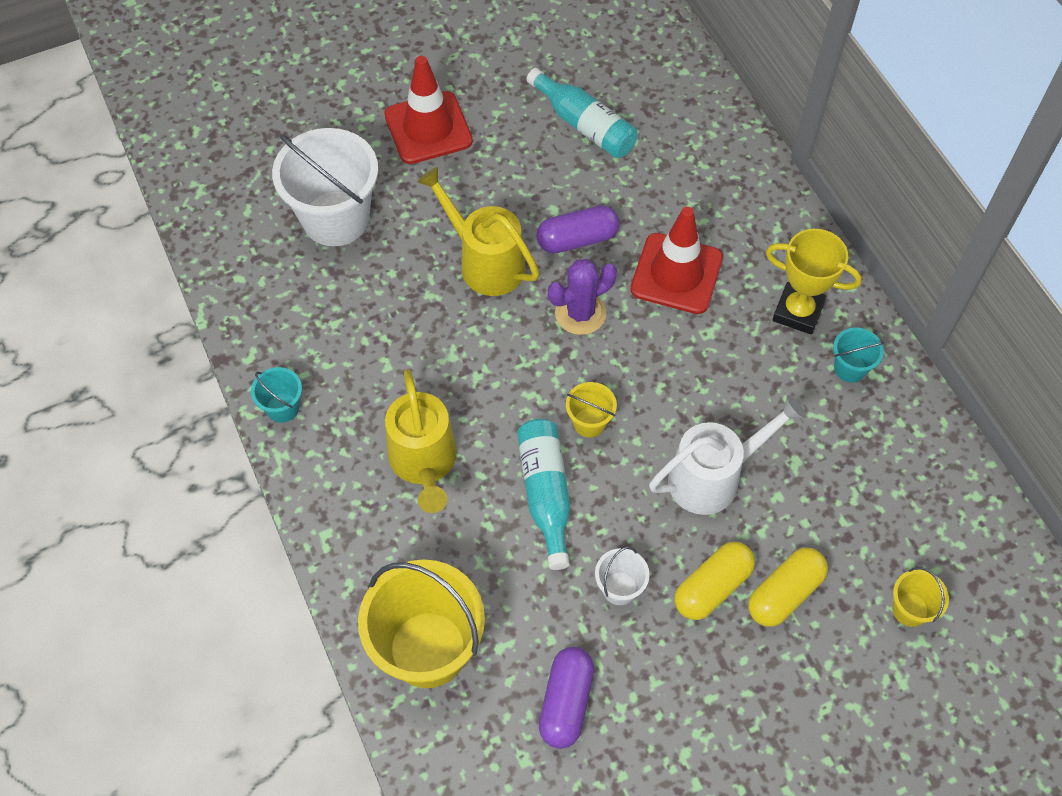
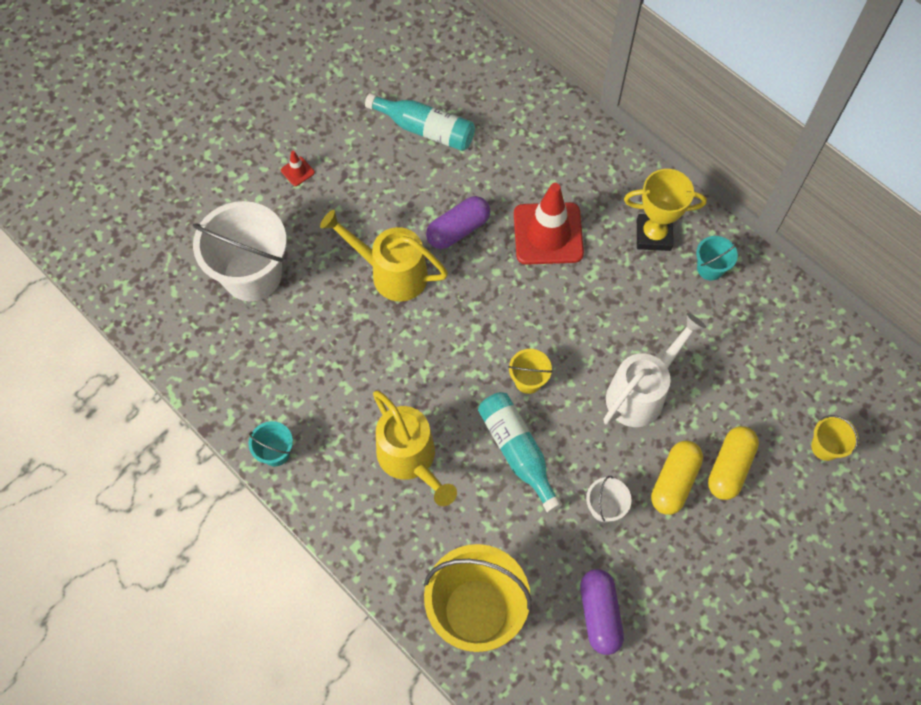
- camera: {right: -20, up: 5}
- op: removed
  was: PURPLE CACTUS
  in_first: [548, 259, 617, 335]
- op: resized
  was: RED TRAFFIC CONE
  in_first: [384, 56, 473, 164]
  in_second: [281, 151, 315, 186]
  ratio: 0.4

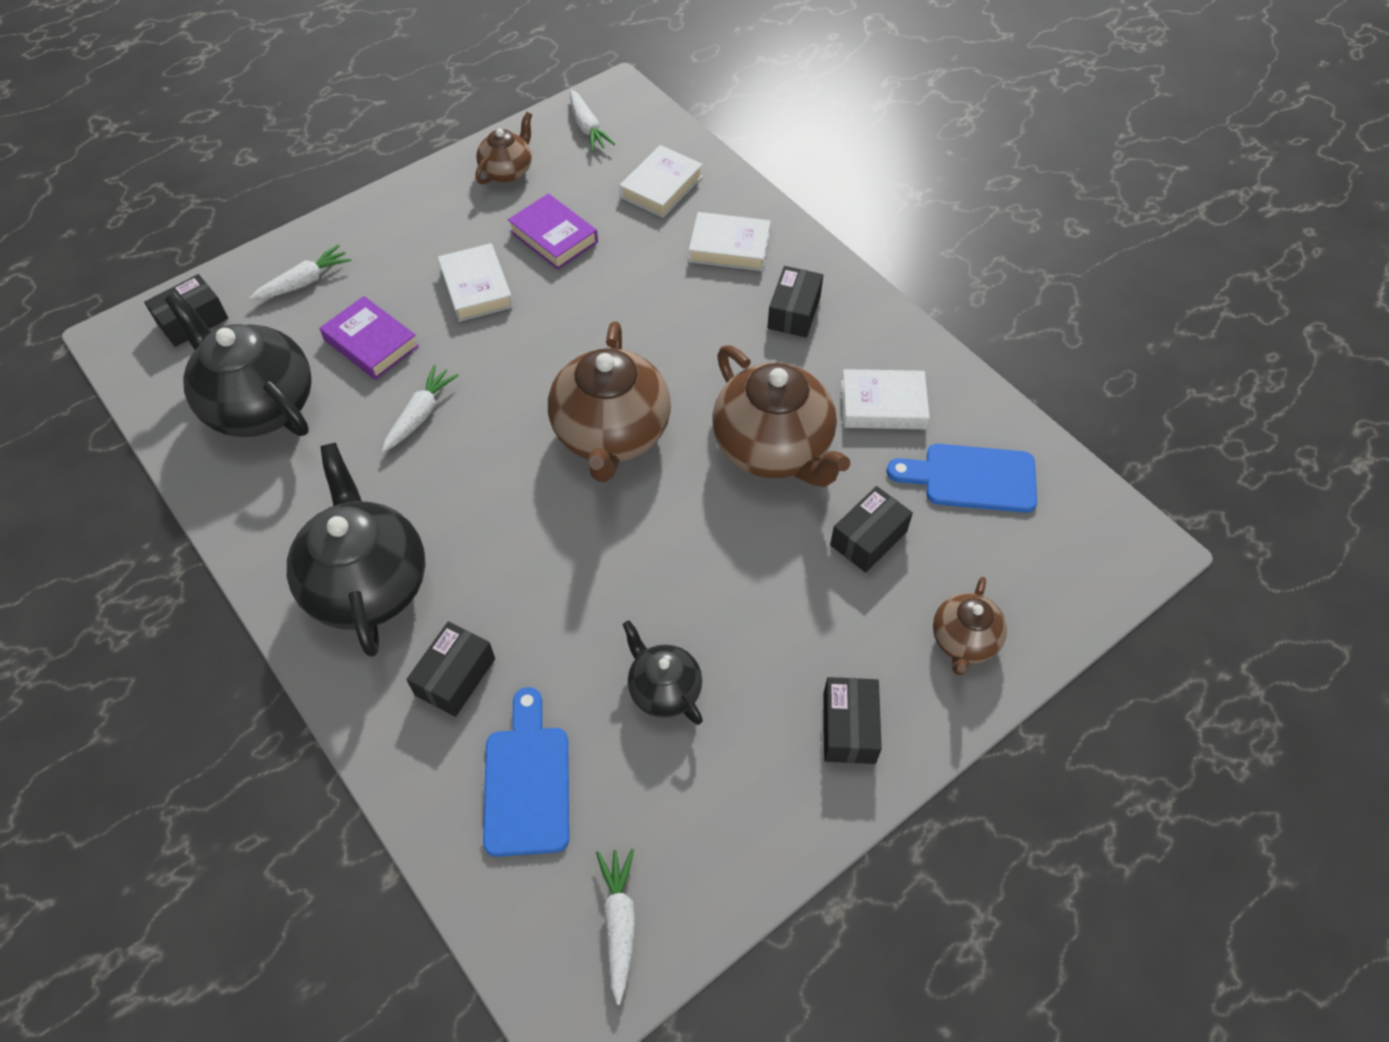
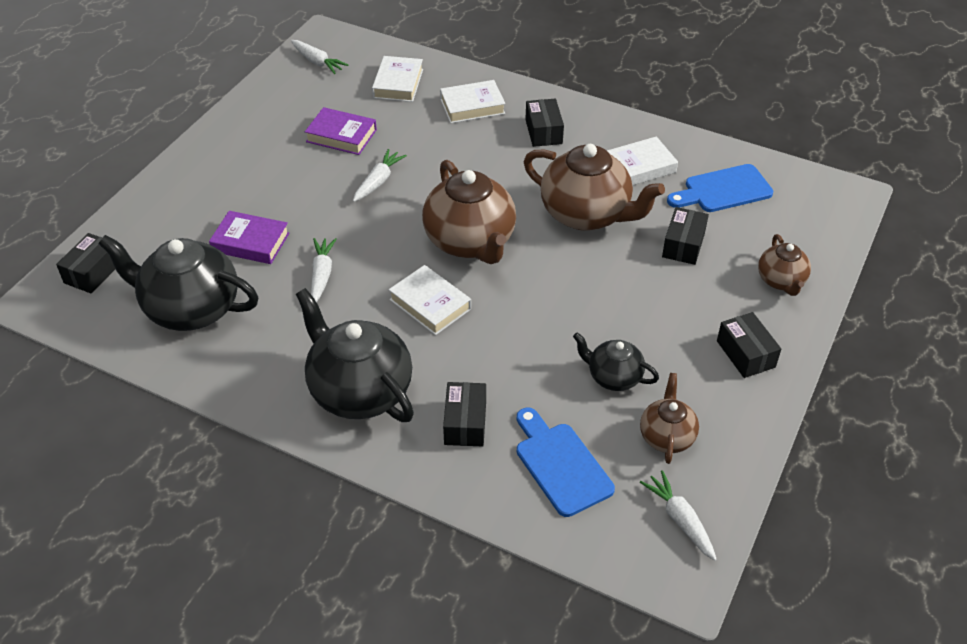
- camera: {right: -25, up: -10}
- op: moved
  was: WHITE CARROT
  in_first: [249, 245, 351, 300]
  in_second: [353, 149, 407, 202]
- op: moved
  was: WHITE BOOK
  in_first: [438, 243, 513, 322]
  in_second: [389, 265, 471, 335]
- op: moved
  was: BROWN TEAPOT
  in_first: [476, 112, 532, 184]
  in_second: [640, 373, 699, 464]

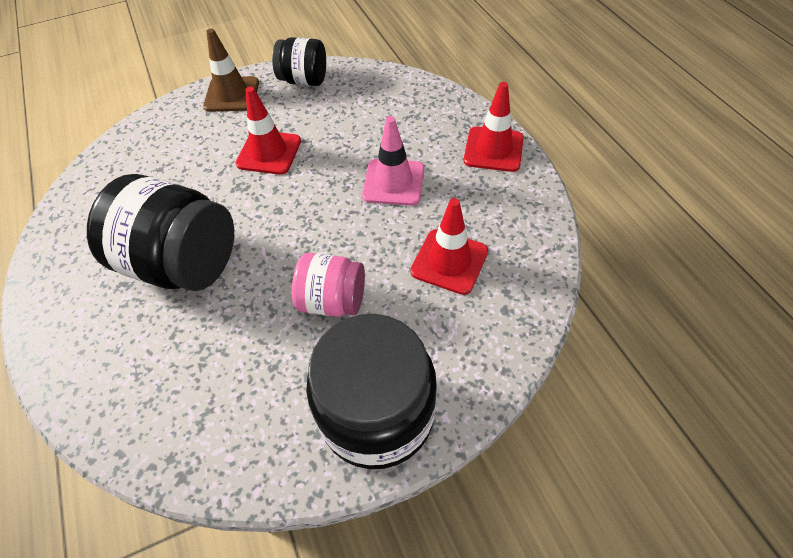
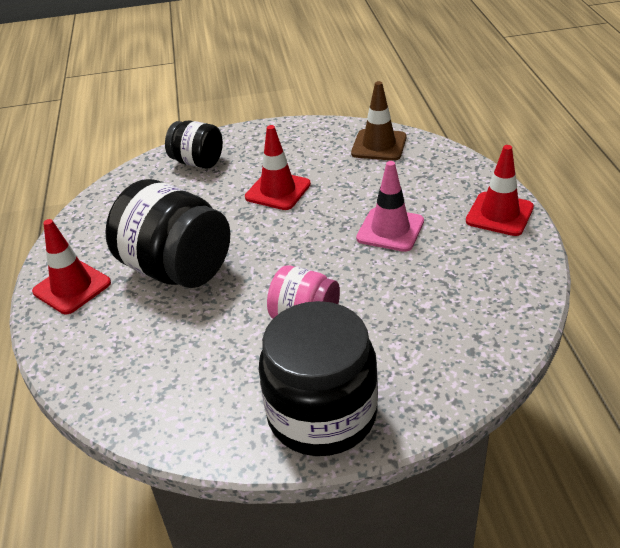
- camera: {right: 15, up: -15}
- op: moved
  was: BROWN TRAFFIC CONE
  in_first: [203, 29, 259, 112]
  in_second: [351, 81, 407, 161]
- op: moved
  was: BLACK JAR
  in_first: [272, 37, 326, 86]
  in_second: [165, 120, 223, 169]
- op: moved
  was: RED TRAFFIC CONE
  in_first: [411, 198, 488, 295]
  in_second: [32, 219, 111, 314]

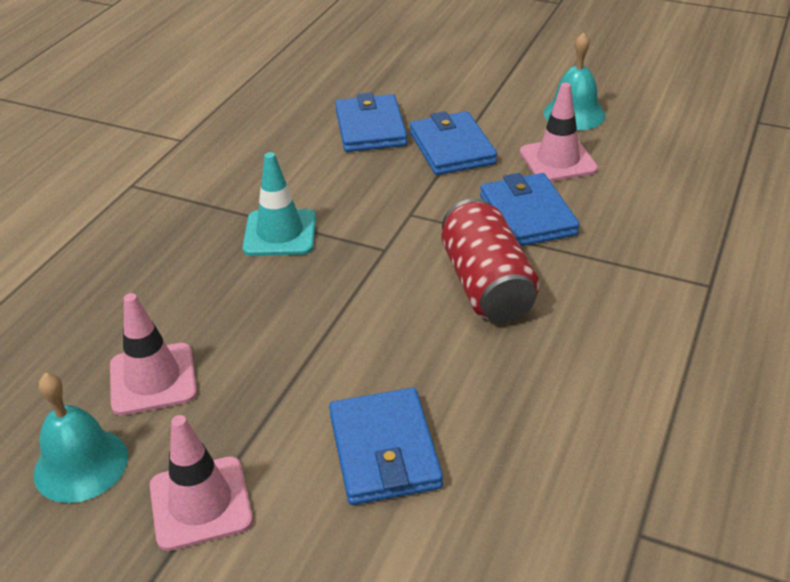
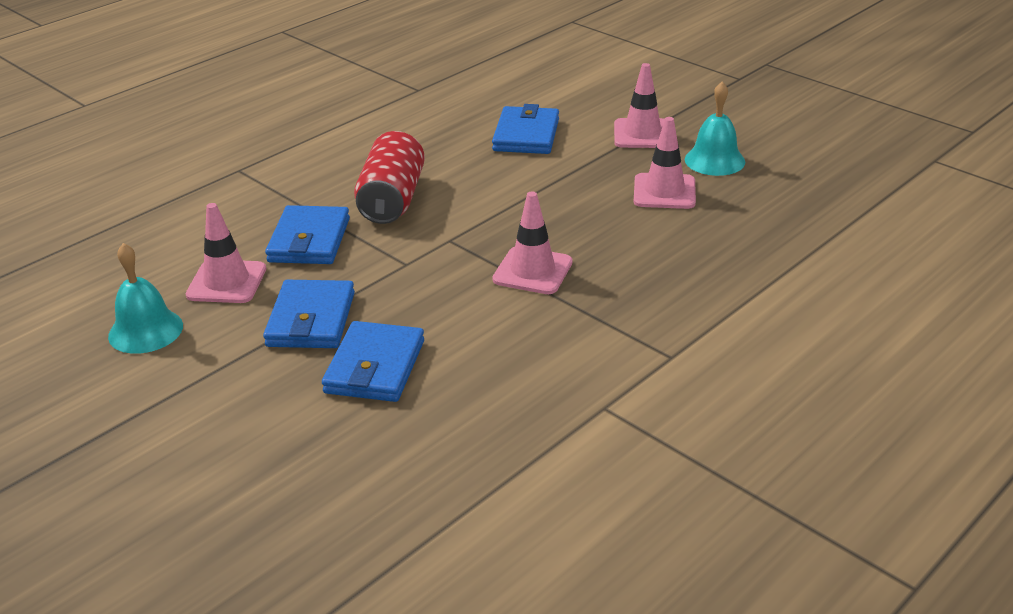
- camera: {right: -160, up: -5}
- op: recoloured
  was: TURQUOISE TRAFFIC CONE
  now: PINK TRAFFIC CONE
  in_first: [243, 152, 316, 256]
  in_second: [493, 191, 572, 294]

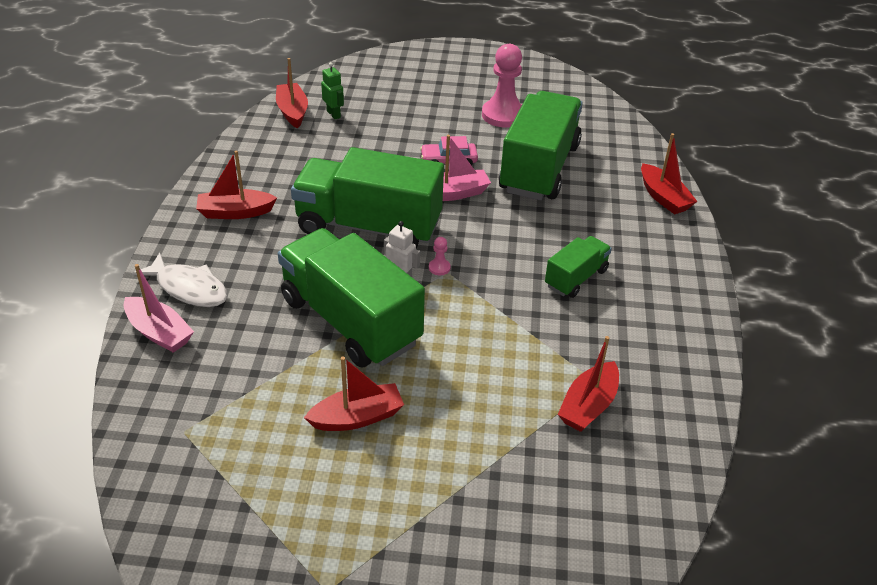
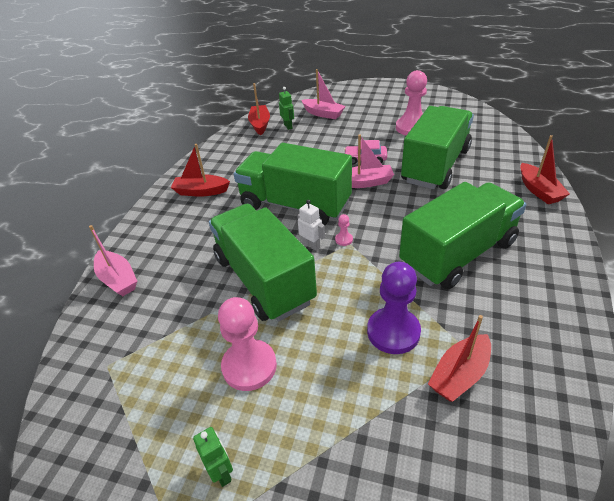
- camera: {right: 15, up: 0}
- op: removed
  was: WHITE FISH
  in_first: [132, 252, 228, 307]
- op: added
  now: GREEN ROBOT
  in_second: [193, 427, 233, 487]
- op: added
  now: PINK BOAT
  in_second: [301, 69, 345, 119]
- op: added
  now: PURPLE PAWN
  in_second: [367, 262, 421, 354]
- op: replaced
  was: RED BOAT
  now: PINK PAWN
  in_first: [304, 356, 404, 431]
  in_second: [218, 297, 277, 391]
- op: resized
  was: GREEN TRUCK
  in_first: [545, 236, 612, 298]
  in_second: [399, 182, 526, 289]
  ratio: 2.03

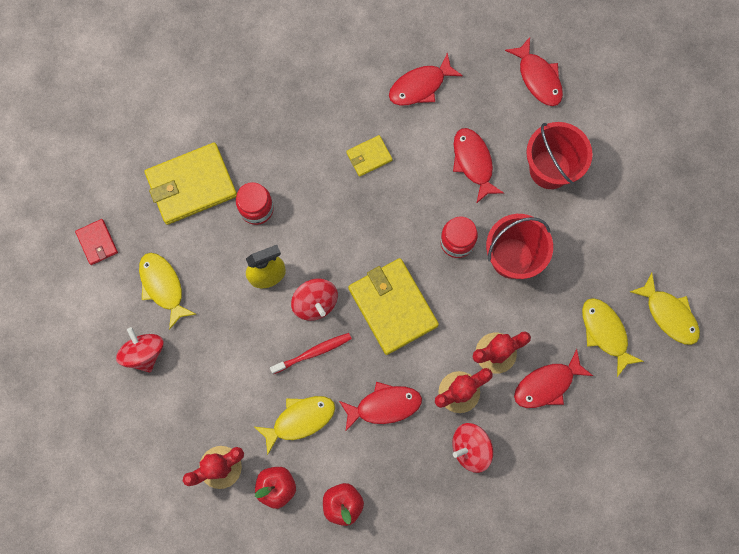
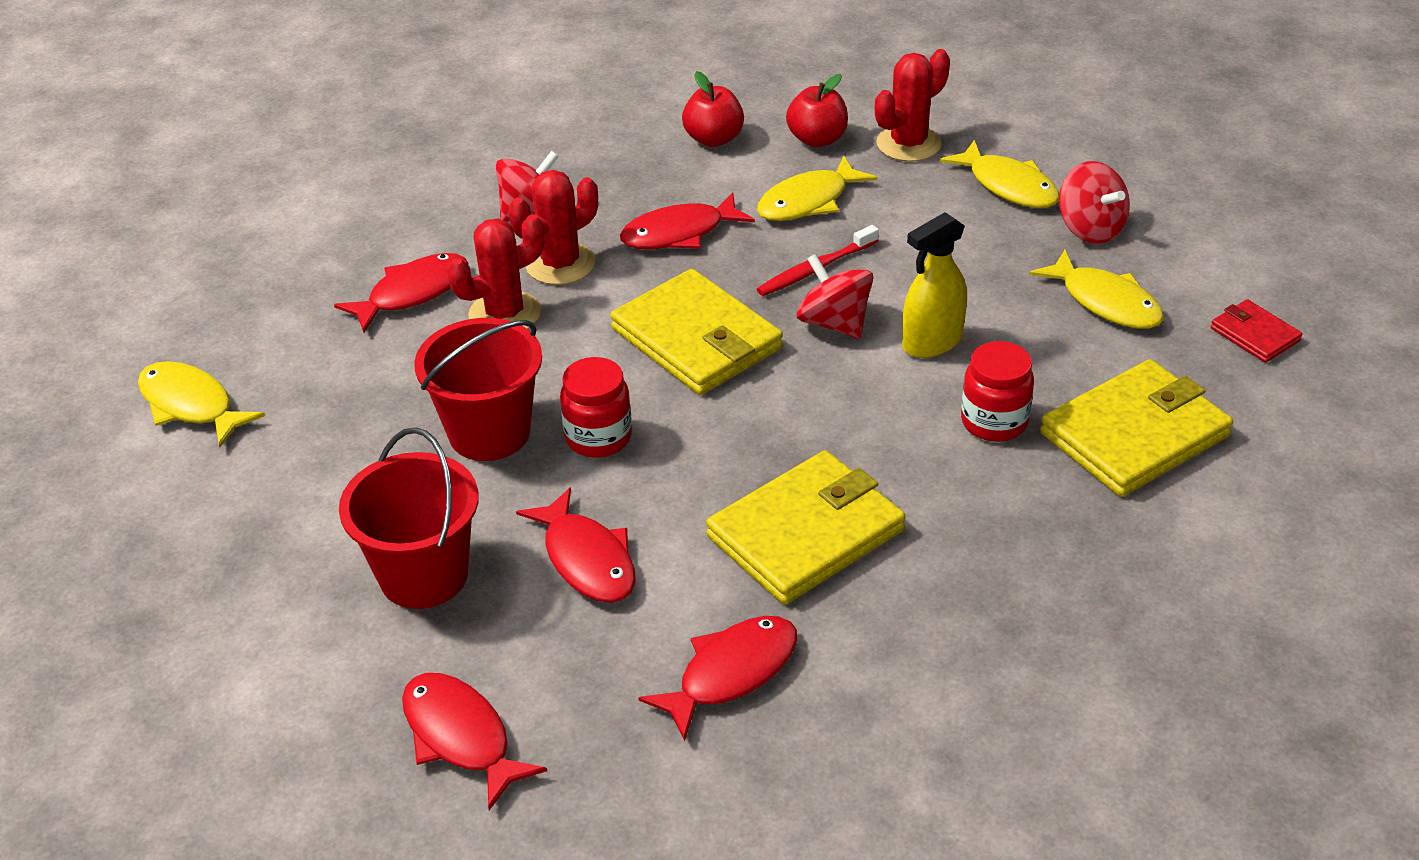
- camera: {right: 170, up: -35}
- op: moved
  was: YELLOW FISH
  in_first: [582, 298, 644, 377]
  in_second: [940, 140, 1059, 208]
- op: resized
  was: YELLOW WALLET
  in_first: [346, 135, 392, 177]
  in_second: [706, 450, 906, 604]
  ratio: 2.02

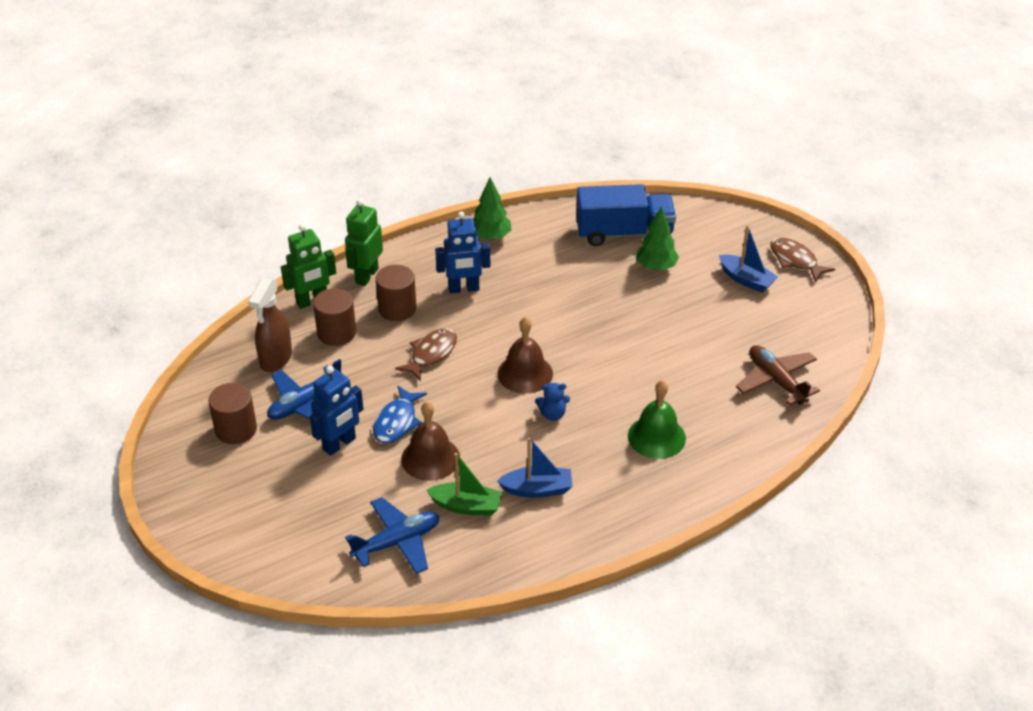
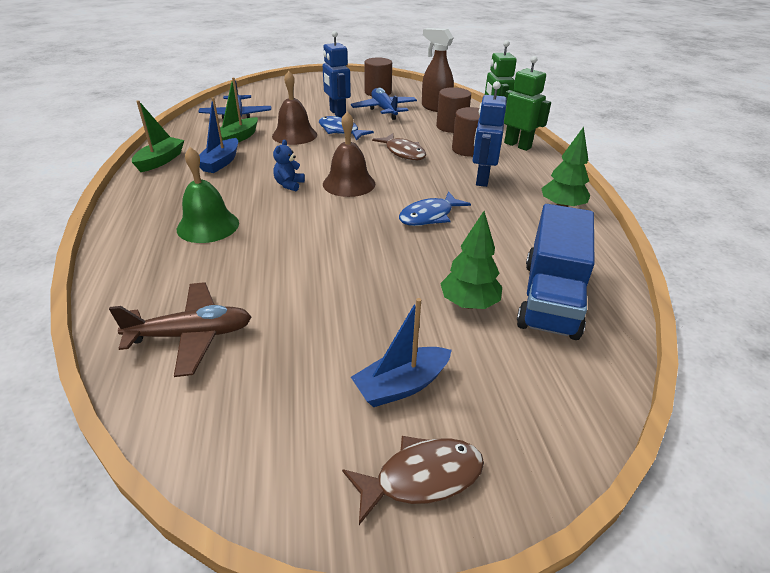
- camera: {right: 110, up: -5}
- op: added
  now: GREEN BOAT
  in_second: [132, 100, 184, 172]
- op: added
  now: BLUE FISH
  in_second: [399, 192, 471, 226]

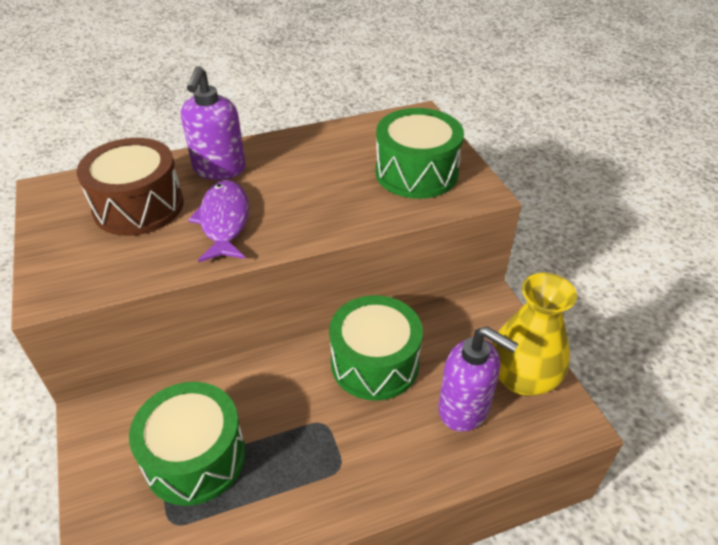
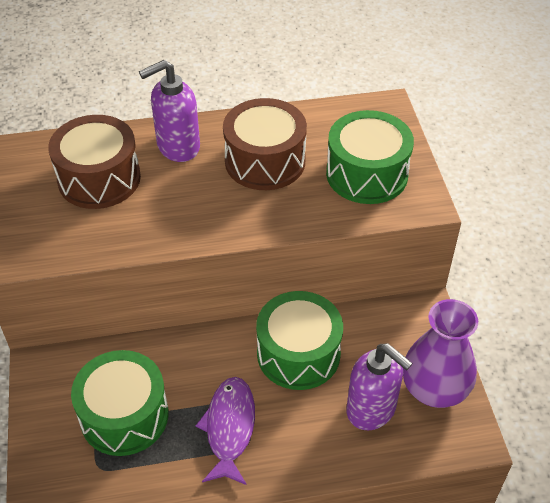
- camera: {right: 10, up: 5}
- op: added
  now: BROWN DRUM
  in_second: [223, 98, 307, 190]
- op: moved
  was: PURPLE FISH
  in_first: [188, 180, 249, 262]
  in_second: [196, 377, 255, 485]
- op: recoloured
  was: YELLOW VASE
  now: PURPLE VASE
  in_first: [492, 273, 577, 396]
  in_second: [403, 299, 478, 408]
- op: turned
  was: PURPLE SOAP DISPENSER
  in_first: [181, 66, 246, 180]
  in_second: [139, 60, 200, 162]
  clockwise: 45

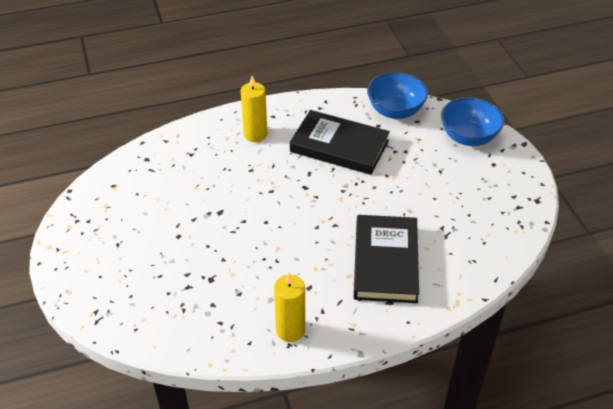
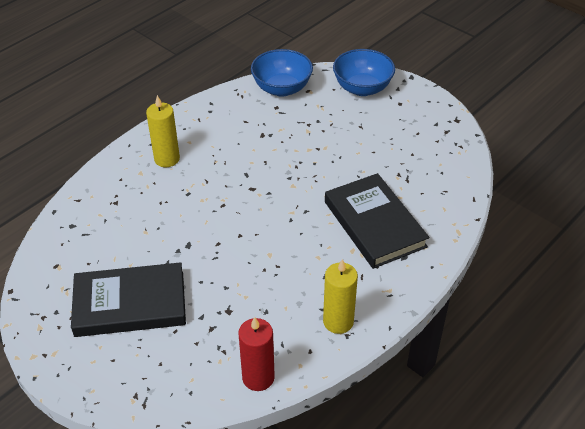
- camera: {right: -30, up: 0}
- op: added
  now: RED CANDLE
  in_second: [238, 317, 275, 391]
- op: moved
  was: BLACK BOOK
  in_first: [290, 110, 390, 175]
  in_second: [71, 262, 186, 337]

